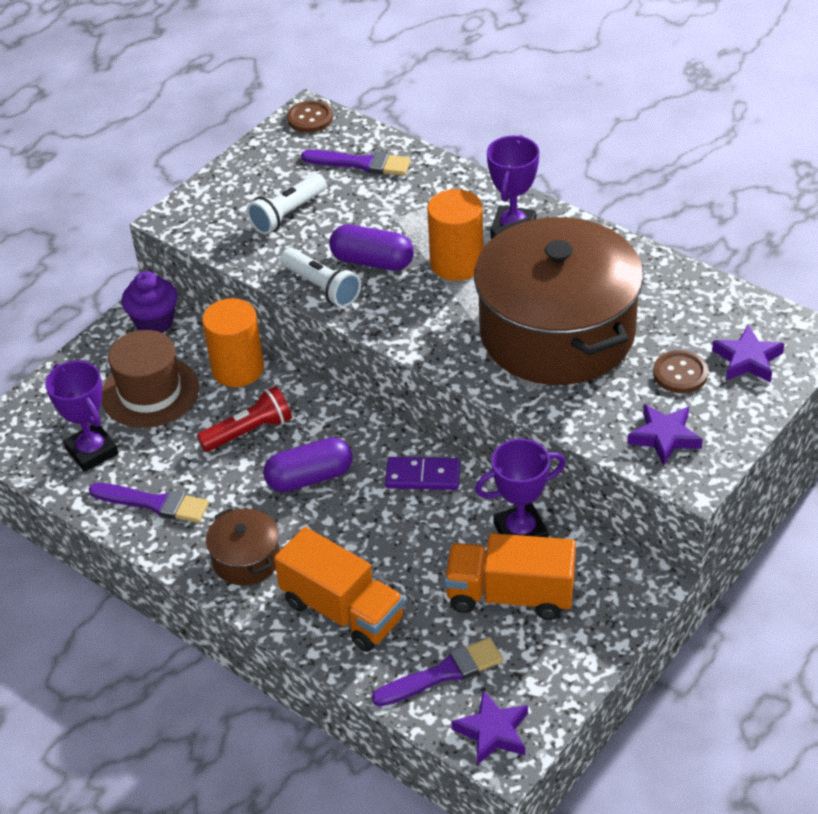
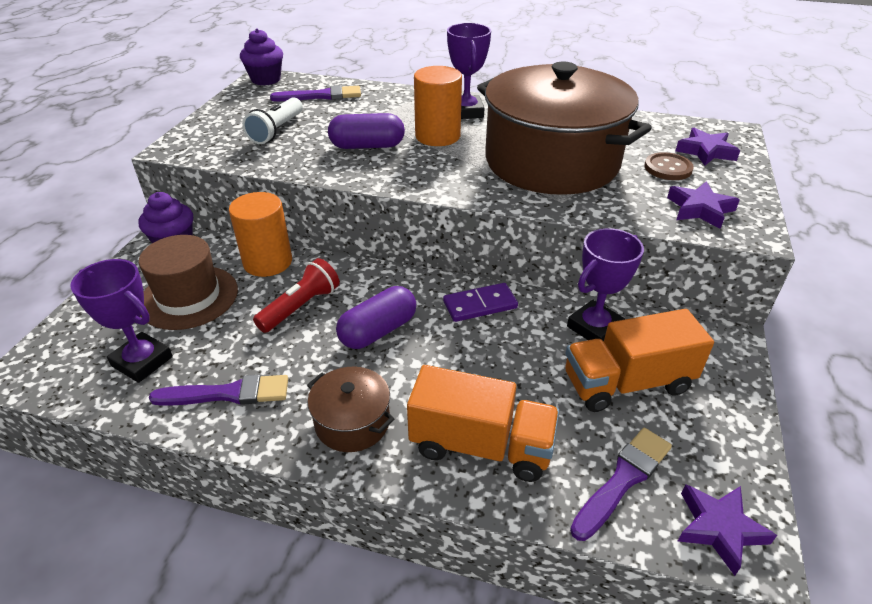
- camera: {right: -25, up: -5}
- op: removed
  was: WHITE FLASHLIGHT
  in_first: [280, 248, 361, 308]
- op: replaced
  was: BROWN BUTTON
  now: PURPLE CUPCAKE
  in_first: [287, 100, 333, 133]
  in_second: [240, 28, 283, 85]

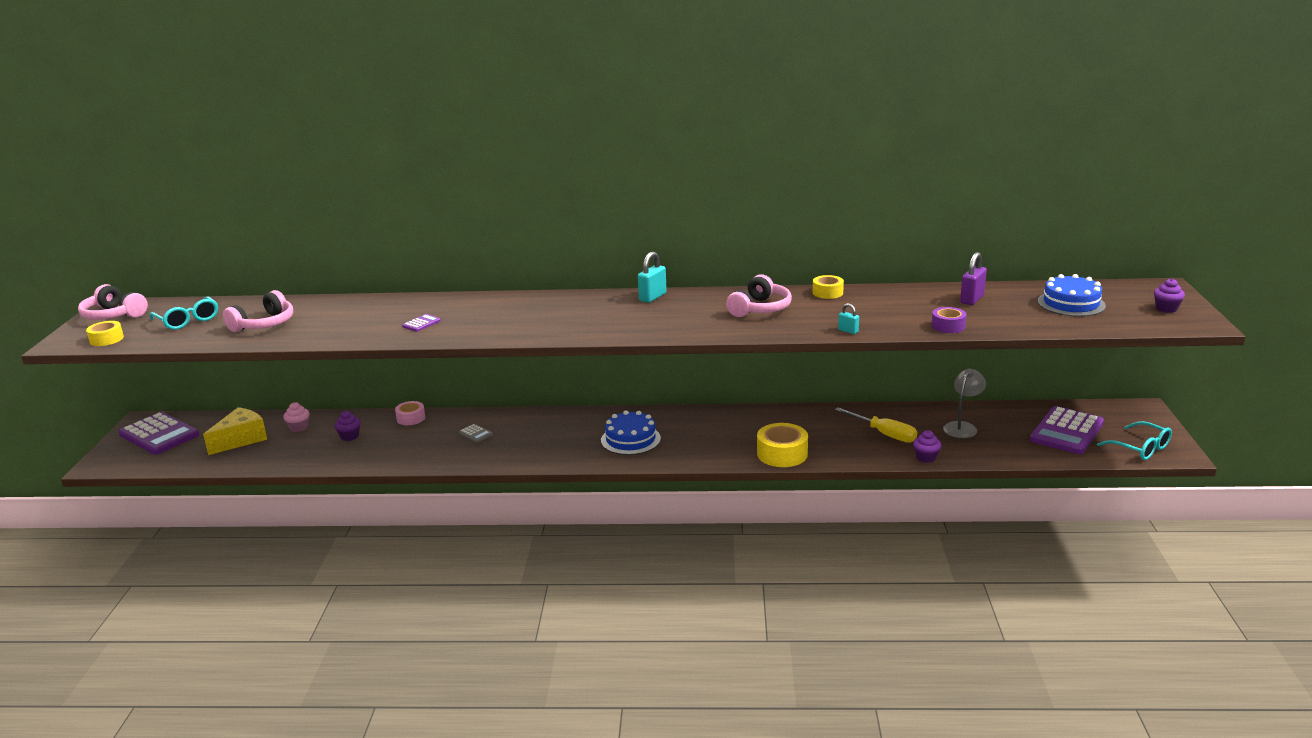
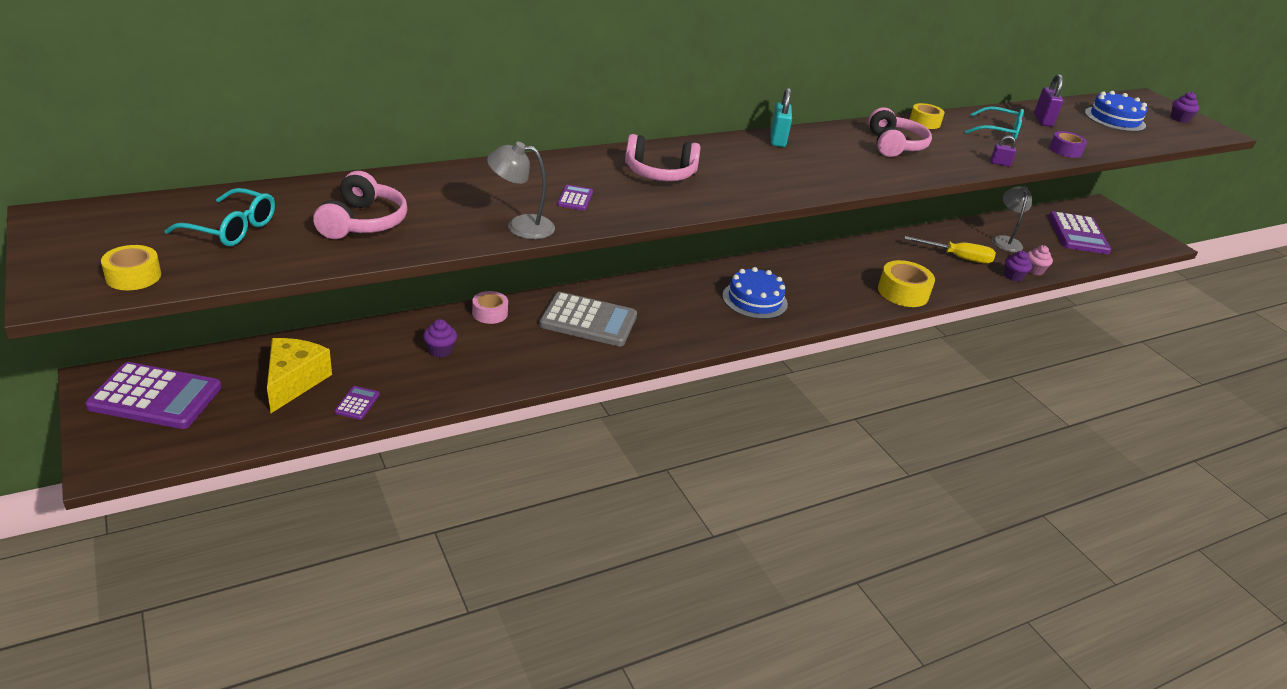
- camera: {right: -35, up: 10}
- op: added
  now: PURPLE CALCULATOR
  in_second: [334, 386, 380, 420]
- op: added
  now: GREY LAMP
  in_second: [487, 142, 555, 239]
- op: moved
  was: PINK HEADPHONES
  in_first: [78, 284, 148, 320]
  in_second: [625, 134, 700, 181]
- op: moved
  was: PINK CUPCAKE
  in_first: [283, 402, 309, 432]
  in_second: [1027, 245, 1053, 275]
- op: moved
  was: TURQUOISE GLASSES
  in_first: [1097, 421, 1172, 460]
  in_second: [965, 106, 1024, 142]
- op: recoloured
  was: TURQUOISE PADLOCK
  now: PURPLE PADLOCK
  in_first: [838, 303, 859, 334]
  in_second: [990, 136, 1016, 167]
- op: resized
  was: GREY CALCULATOR
  in_first: [458, 424, 493, 443]
  in_second: [539, 292, 637, 346]
  ratio: 2.37

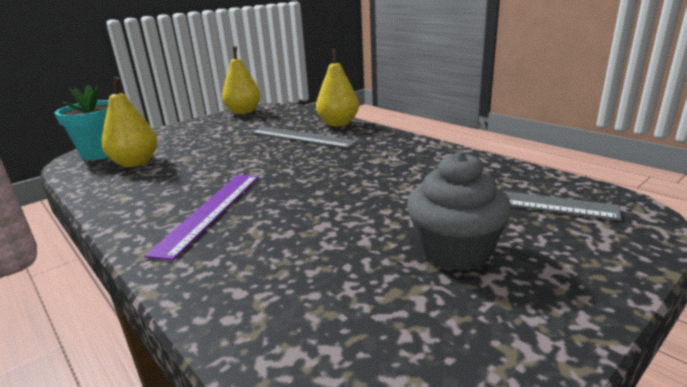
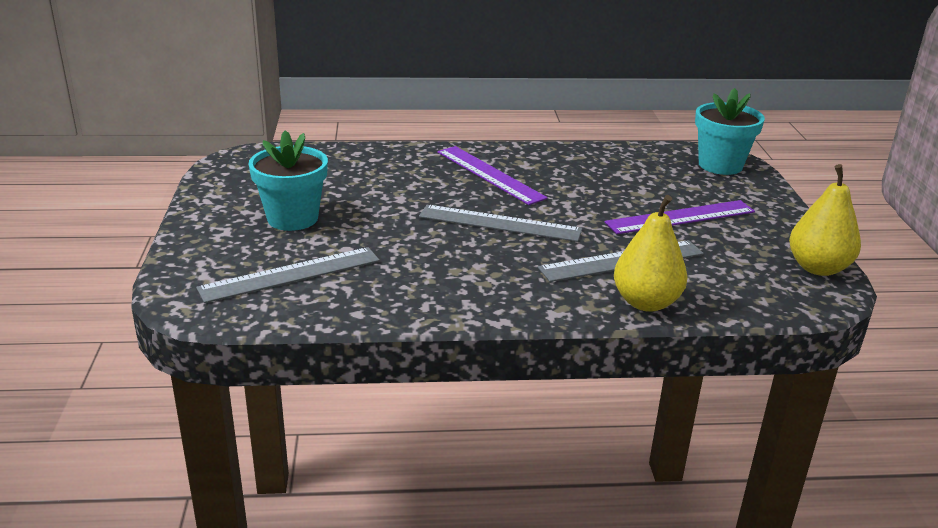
- camera: {right: 125, up: 5}
- op: removed
  was: YELLOW PEAR
  in_first: [102, 77, 158, 167]
- op: added
  now: GREY RULER
  in_second: [419, 205, 582, 242]
- op: added
  now: PURPLE RULER
  in_second: [605, 200, 755, 234]
- op: replaced
  was: GREY CUPCAKE
  now: TURQUOISE FLOWER POT
  in_first: [407, 151, 512, 271]
  in_second: [249, 130, 328, 231]

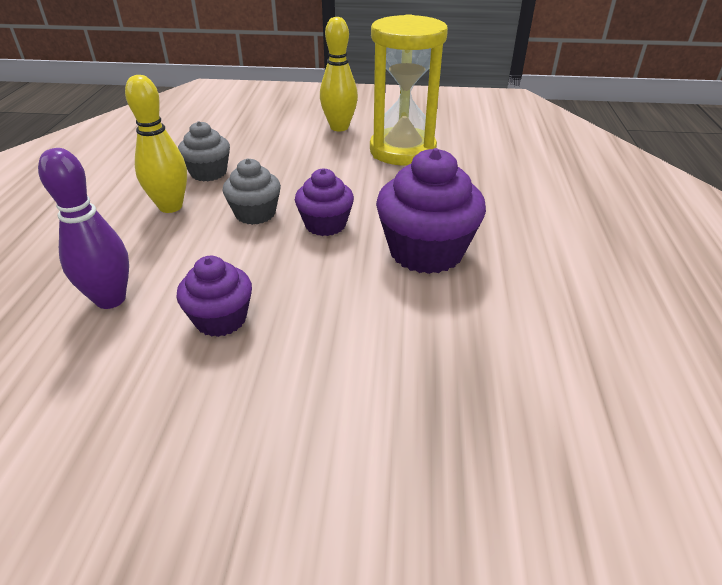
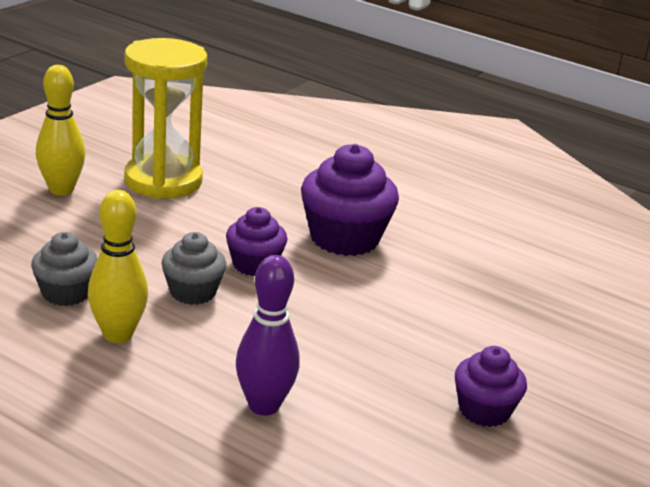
- camera: {right: -65, up: -10}
- op: moved
  was: PURPLE CUPCAKE
  in_first: [176, 256, 252, 337]
  in_second: [455, 346, 527, 427]

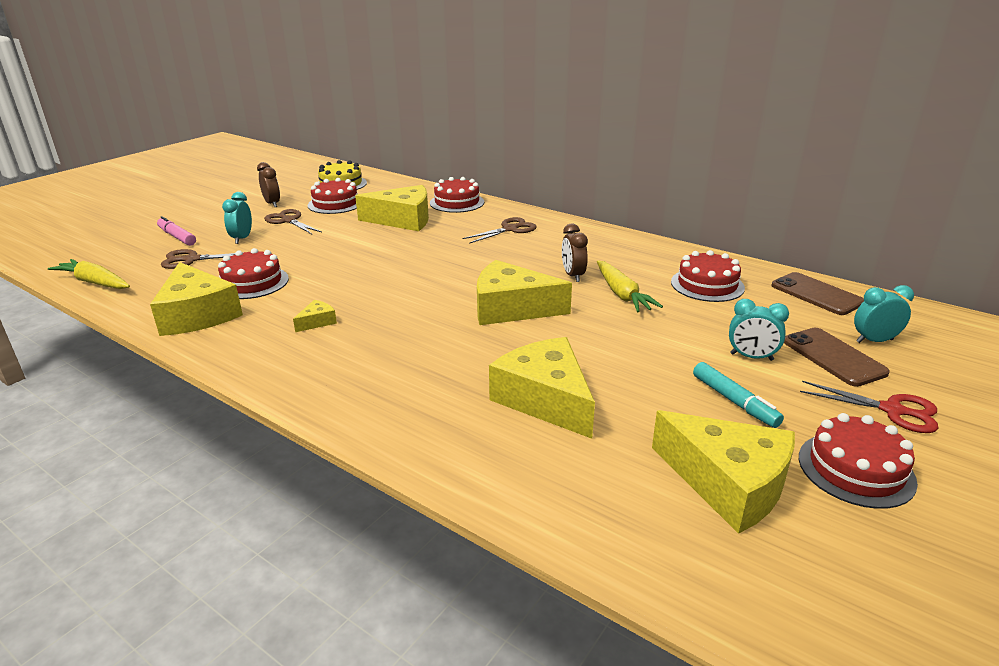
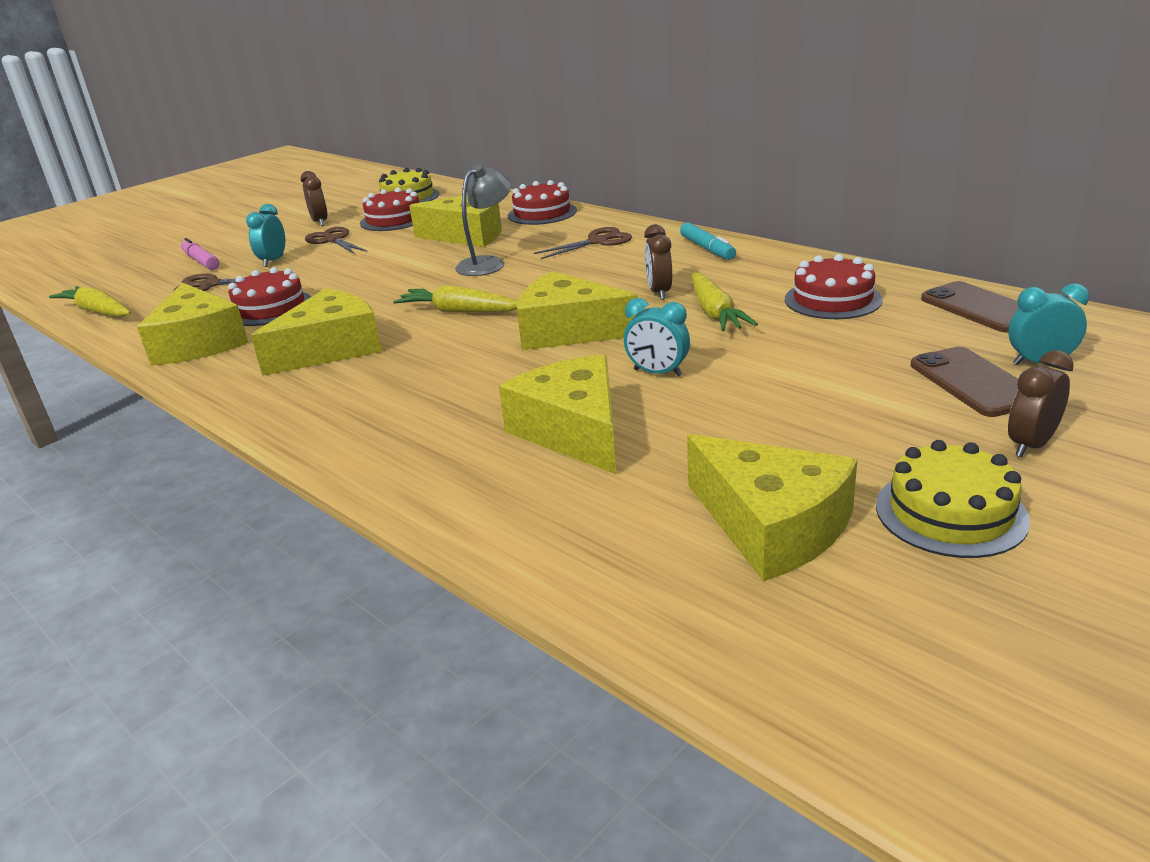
- camera: {right: 10, up: 0}
- op: added
  now: YELLOW CARROT
  in_second: [393, 285, 518, 312]
- op: added
  now: GREY LAMP
  in_second: [455, 164, 511, 276]
- op: moved
  was: TURQUOISE MARKER
  in_first: [693, 362, 784, 428]
  in_second: [680, 222, 736, 260]
- op: moved
  was: TURQUOISE CLOCK
  in_first: [729, 299, 789, 361]
  in_second: [624, 298, 690, 377]
- op: replaced
  was: RED SCISSORS
  now: BROWN CLOCK
  in_first: [800, 381, 938, 433]
  in_second: [1008, 350, 1074, 457]
- op: recoloured
  was: RED CAKE
  now: YELLOW CAKE
  in_first: [799, 413, 918, 509]
  in_second: [876, 440, 1030, 558]
- op: resized
  was: YELLOW CHEESE
  in_first: [293, 300, 337, 332]
  in_second: [251, 288, 382, 376]
  ratio: 2.32

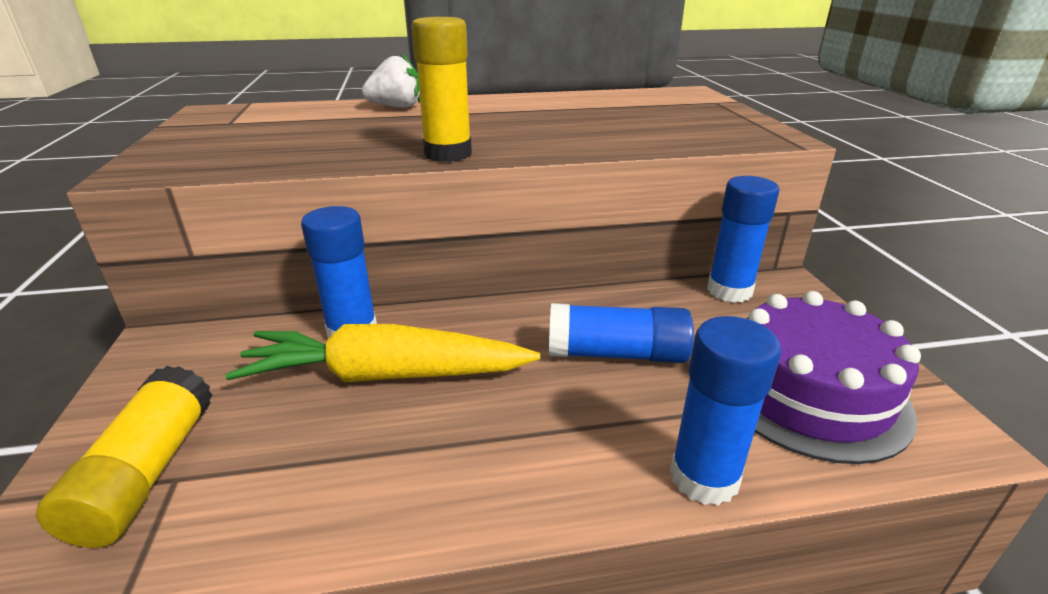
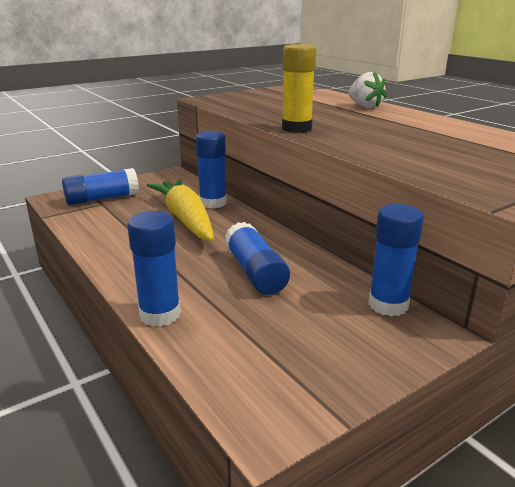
- camera: {right: 65, up: -5}
- op: removed
  was: PURPLE CAKE
  in_first: [747, 291, 921, 464]
- op: recoloured
  was: YELLOW GLUE STICK
  now: BLUE GLUE STICK
  in_first: [36, 366, 212, 548]
  in_second: [62, 168, 139, 205]

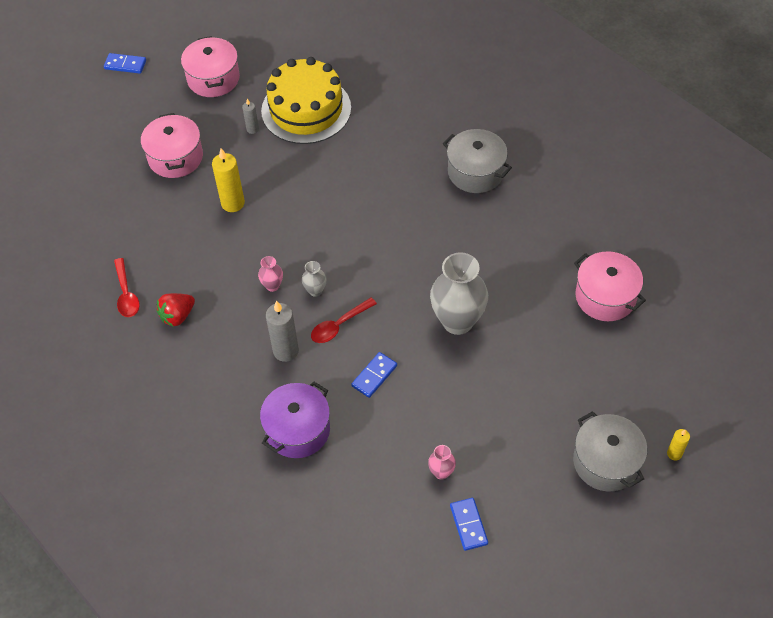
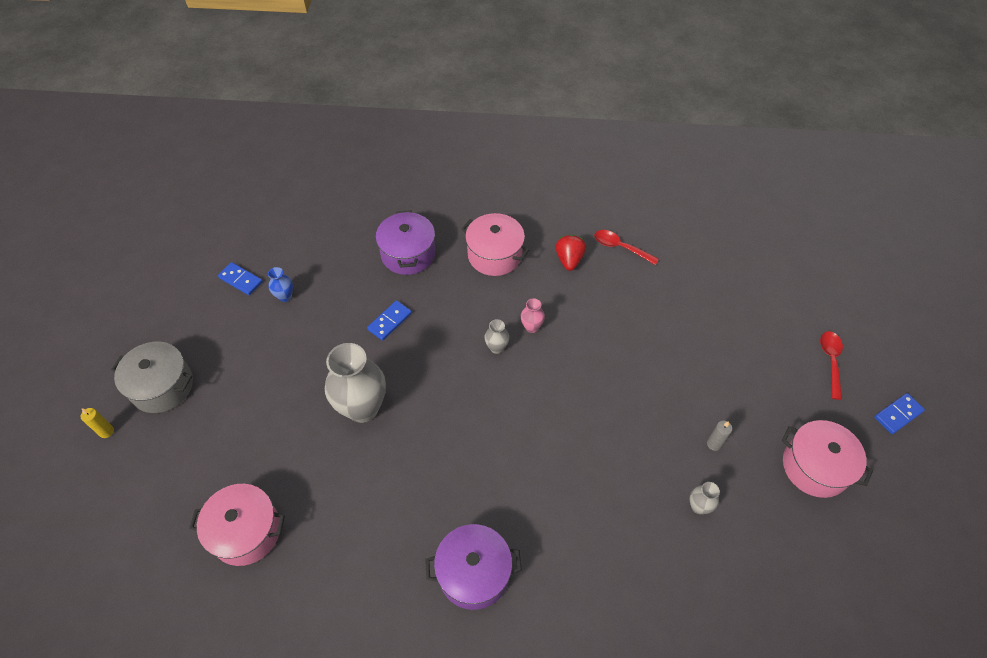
- camera: {right: 135, up: 0}
- op: removed
  was: YELLOW CANDLE
  in_first: [212, 148, 245, 212]
- op: removed
  was: GREY CANDLE
  in_first: [266, 301, 299, 362]
- op: moved
  was: PINK POT
  in_first: [141, 113, 203, 178]
  in_second: [461, 213, 529, 276]
- op: moved
  was: RED SPOON
  in_first: [311, 298, 377, 343]
  in_second: [820, 331, 843, 400]
- op: replaced
  was: YELLOW CAKE
  now: GREY VASE
  in_first: [261, 57, 351, 144]
  in_second: [690, 482, 720, 514]
- op: recoloured
  was: PINK VASE
  now: BLUE VASE
  in_first: [428, 445, 456, 480]
  in_second: [268, 267, 293, 302]
- op: recoloured
  was: GREY POT
  now: PURPLE POT
  in_first: [443, 129, 512, 193]
  in_second: [425, 524, 522, 610]
- op: turned
  was: BLUE DOMINO
  in_first: [351, 352, 397, 398]
  in_second: [367, 300, 412, 341]
  clockwise: 45

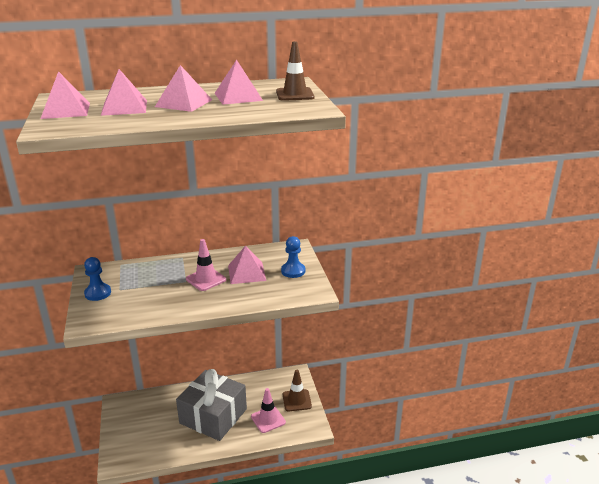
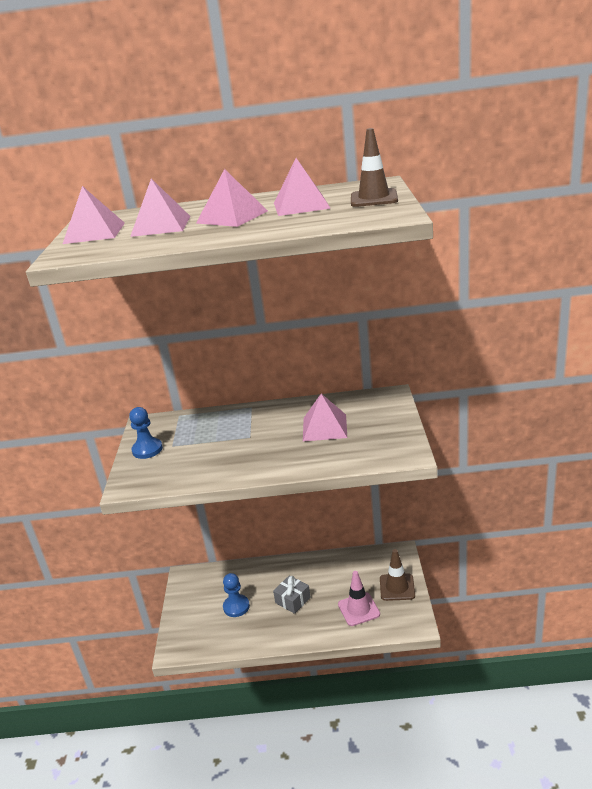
- camera: {right: 15, up: 0}
- op: removed
  was: PINK TRAFFIC CONE
  in_first: [186, 239, 226, 291]
- op: moved
  was: BLUE PAWN
  in_first: [281, 236, 305, 278]
  in_second: [223, 573, 250, 617]
- op: resized
  was: GREY GIFT
  in_first: [176, 369, 247, 441]
  in_second: [273, 575, 311, 614]
  ratio: 0.43

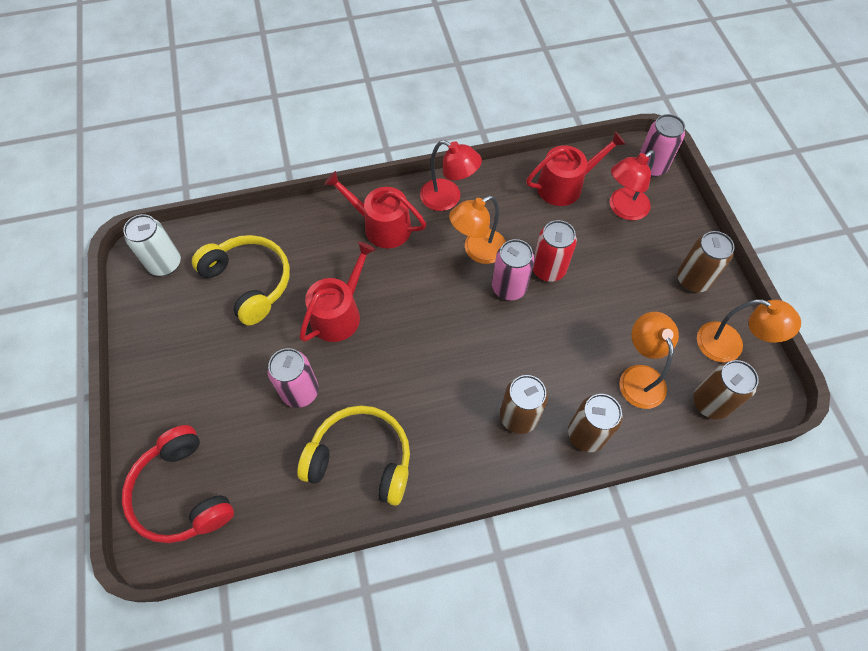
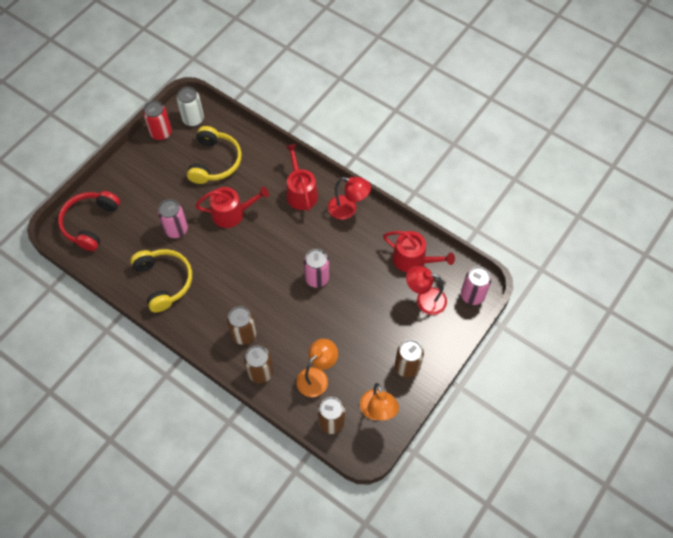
- camera: {right: 50, up: 0}
- op: removed
  was: ORANGE LAMP
  in_first: [449, 195, 506, 264]
- op: moved
  was: RED CAN
  in_first: [533, 220, 577, 282]
  in_second: [143, 101, 172, 140]
- op: turned
  was: RED LAMP
  in_first: [420, 140, 482, 211]
  in_second: [328, 177, 371, 220]
  clockwise: -60

